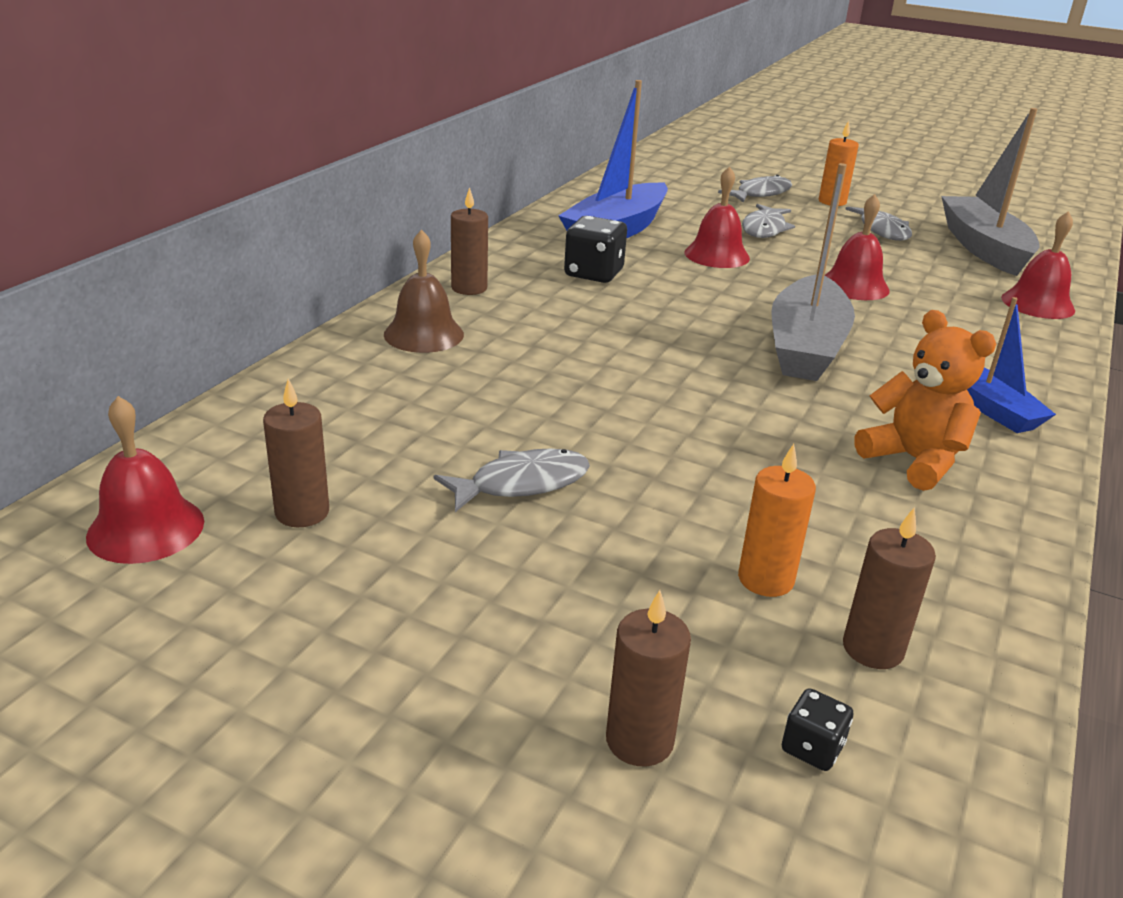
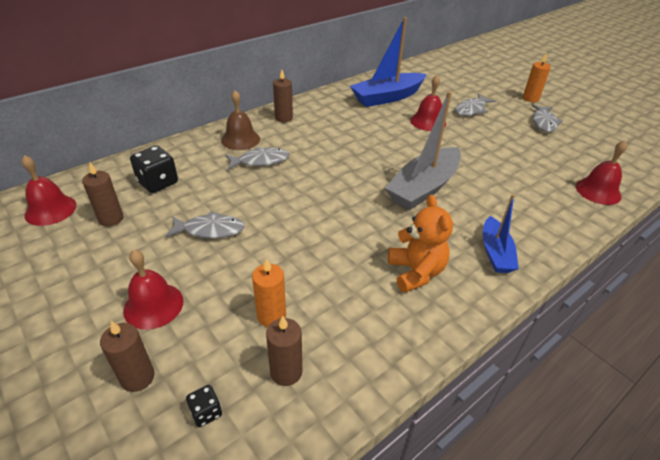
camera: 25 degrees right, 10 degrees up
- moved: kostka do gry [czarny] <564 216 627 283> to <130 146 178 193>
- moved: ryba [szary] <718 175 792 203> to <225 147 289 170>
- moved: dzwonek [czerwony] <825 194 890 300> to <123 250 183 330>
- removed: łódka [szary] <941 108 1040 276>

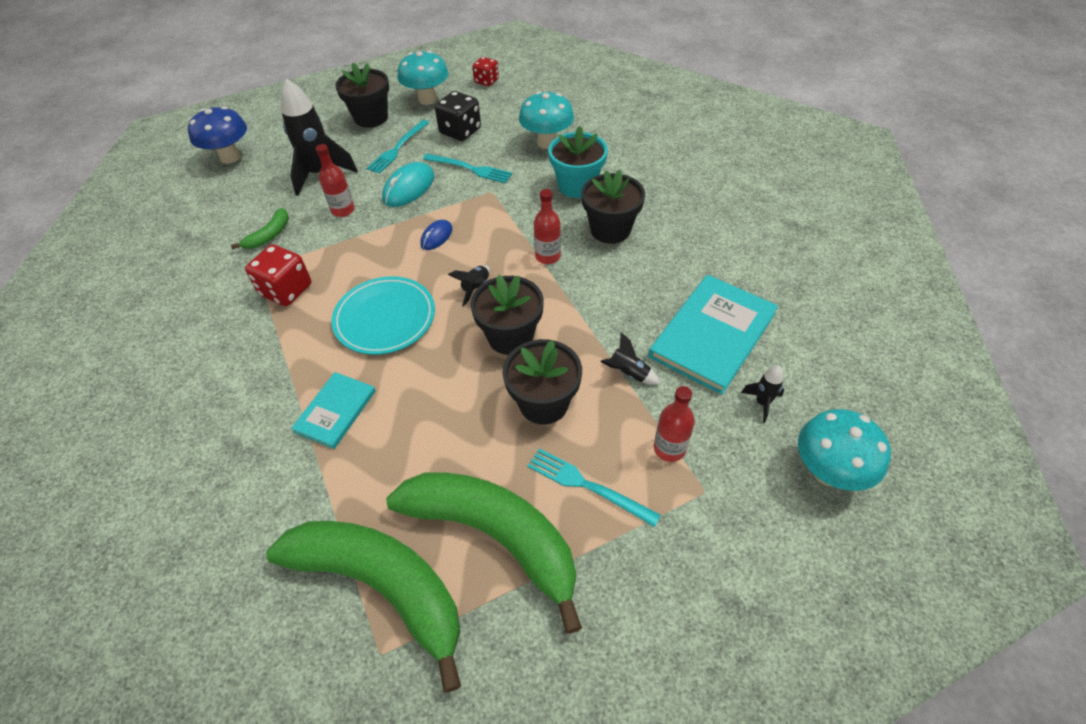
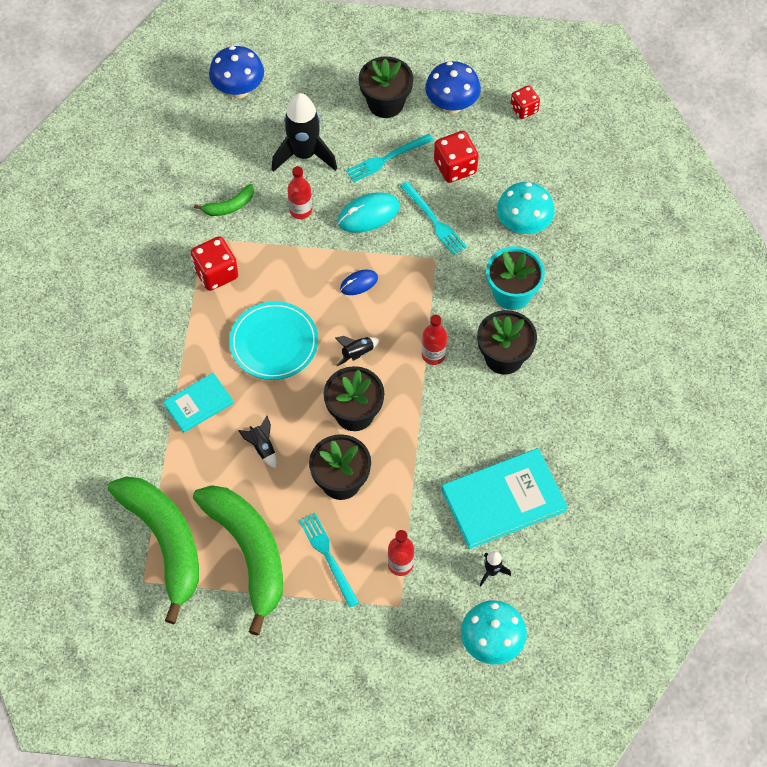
camera: 30 degrees right, 10 degrees up
- recoloured: grzyb [turkusowy] <397 50 449 105> to grzyb [niebieski] <425 61 481 114>
- recoloured: kostka do gry [czarny] <435 91 481 141> to kostka do gry [czerwony] <434 131 479 183>
- moved: rakieta [czarny] <600 332 660 385> to <238 416 276 469>

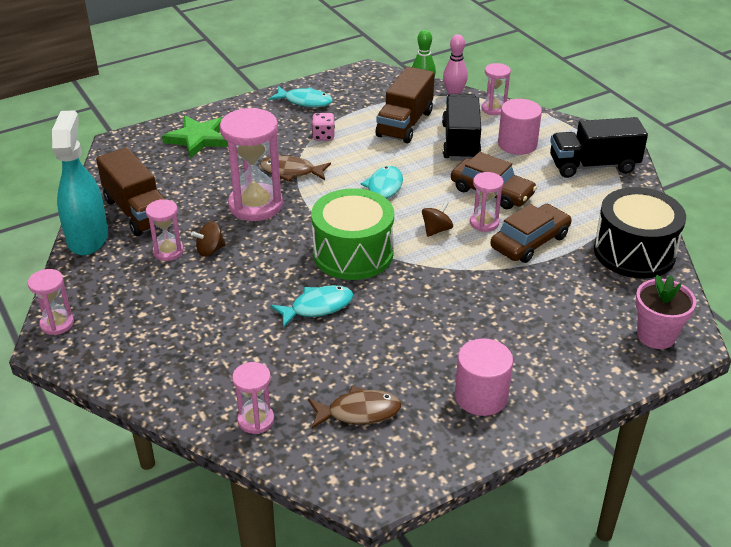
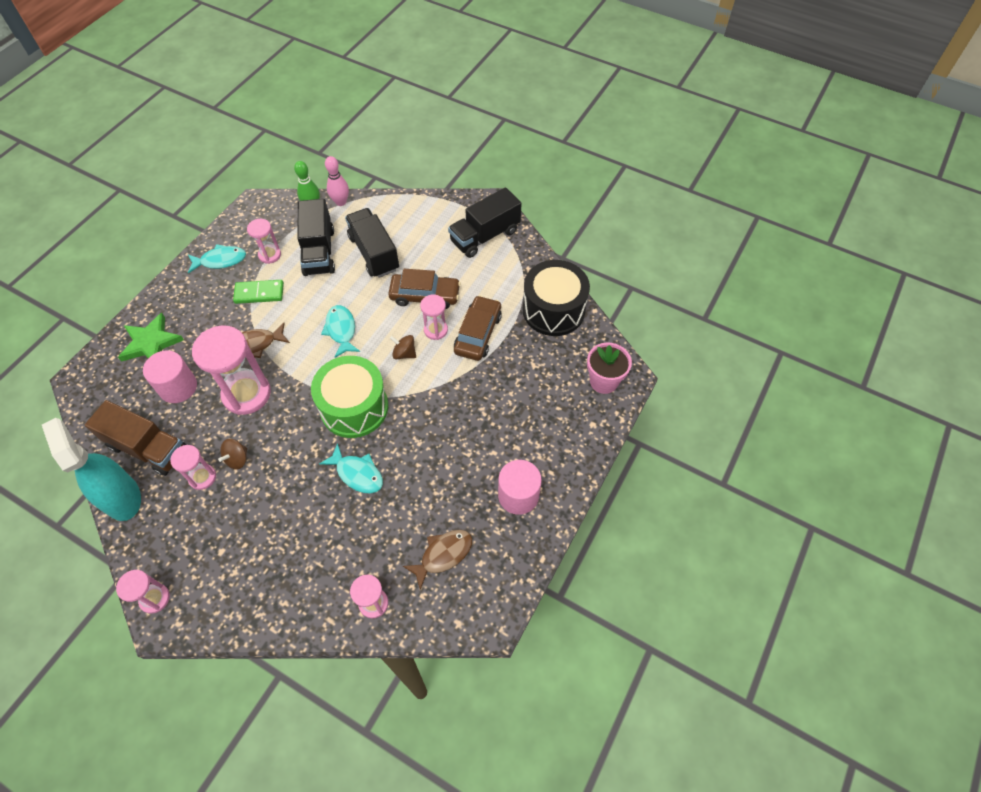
camera: 30 degrees left, 20 degrees up
- turned: ryba [turkusowy] <270 285 354 328> = <319 443 383 493> 90 degrees clockwise
- replaced: kostka do gry [różowy] <312 113 335 140> to kostka domina [zielony] <233 280 284 304>
- recoloured: ciężarówka [brązowy] <376 66 435 144> to ciężarówka [czarny] <297 199 335 276>
- turned: bączek [brązowy] <422 201 453 237> = <390 335 416 359> 75 degrees counterclockwise
- moved: klepsydra [różowy] <482 63 511 115> to <247 219 281 264>
- moved: walec [różowy] <498 99 542 155> to <143 350 197 403>

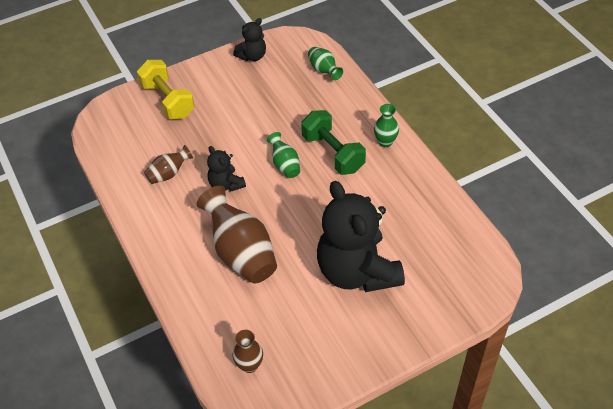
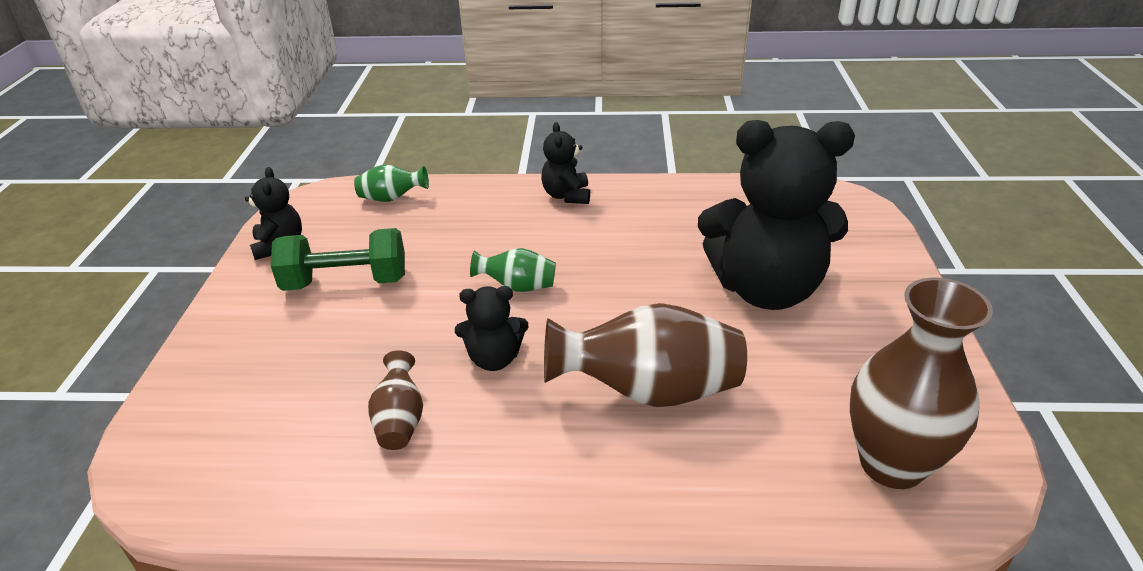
camera: 60 degrees left, 15 degrees down
- removed: hantel [żółty] <137 60 195 119>
- resized: wazon [brązowy] <233 330 263 373> = <850 278 993 489> x1.95
- moved: hantel [zielony] <301 110 366 175> to <271 228 405 291>
- replaced: wazon [zielony] <374 104 399 147> to miś [czarny] <541 122 590 204>

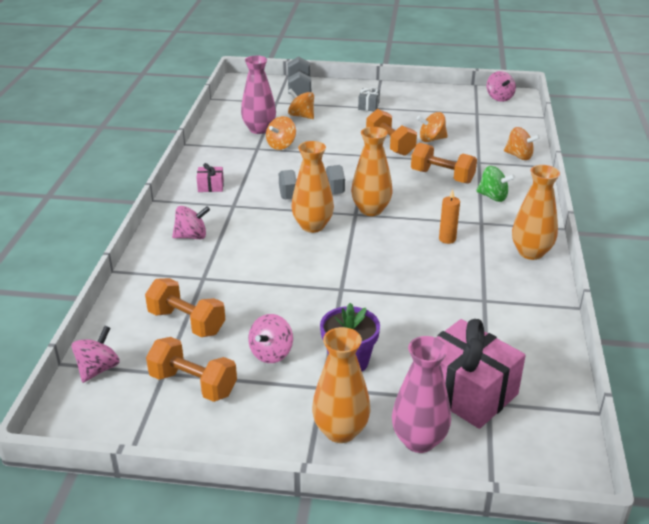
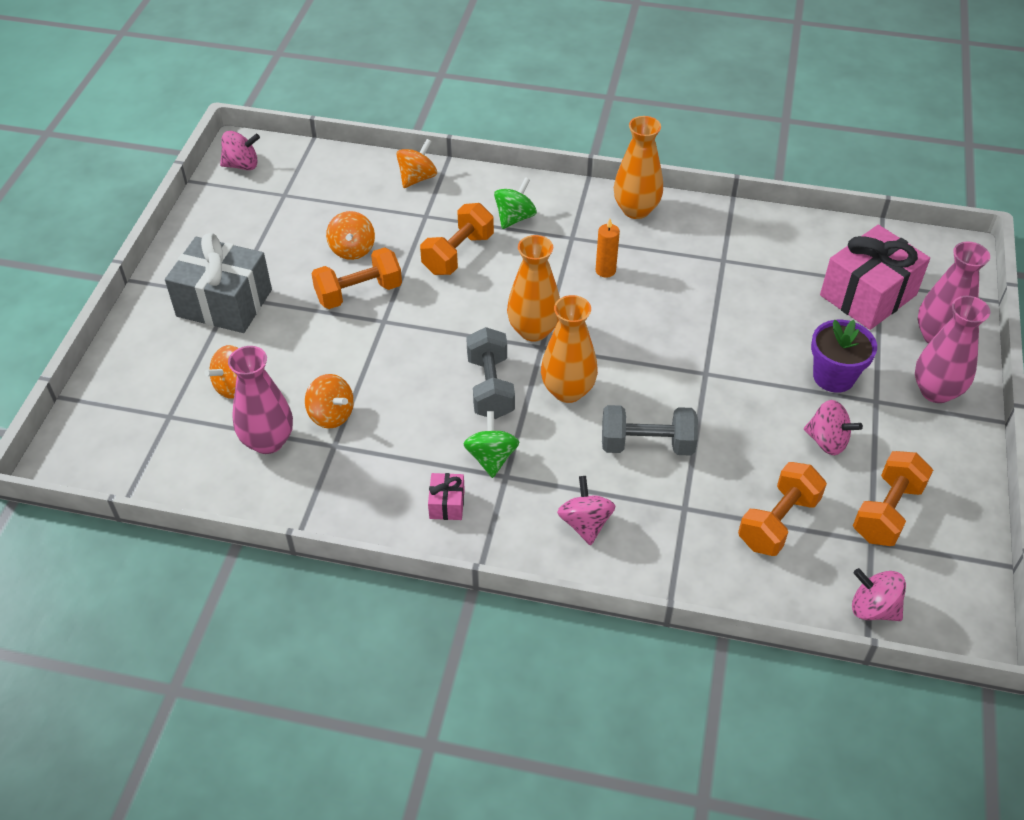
camera: 85 degrees left, 15 degrees up
- moved: hantel [szary] <288 56 311 96> to <602 405 698 456>
- recoloured: wazon [pomarańczowy] <312 327 370 443> to wazon [różowy] <915 296 990 403>
- resized: prezent [szary] <358 87 380 111> = <165 233 272 333> x2.28
- added: bączek [zielony] <464 411 519 478>

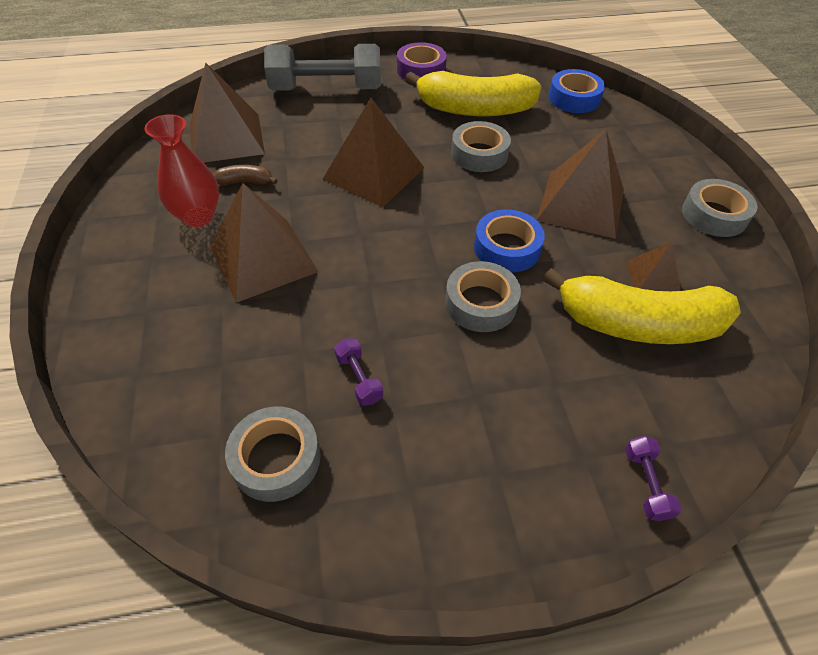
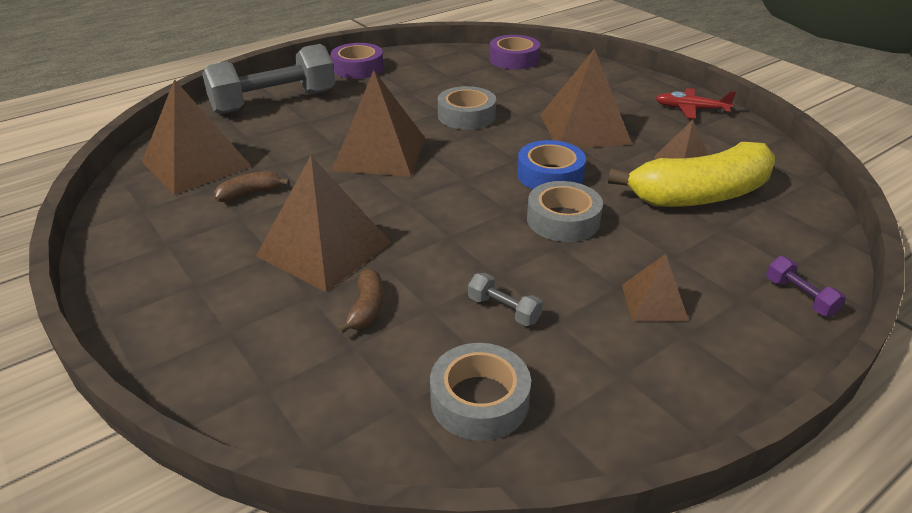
camera: 25 degrees left, 15 degrees down
- removed: wazon [czerwony] <144 114 219 227>
- recoloured: hantel [fioletowy] <334 338 383 406> to hantel [szary] <468 273 543 326>
- removed: banan [żółty] <405 71 541 116>
- recoloured: taśma klejąca [niebieski] <548 69 605 113> to taśma klejąca [fioletowy] <490 35 540 70>
- replaced: taśma klejąca [szary] <682 179 758 237> to samolot [czerwony] <656 88 736 119>
- added: banan [brązowy] <337 269 383 334>
- added: piramida [brązowy] <622 254 689 321>

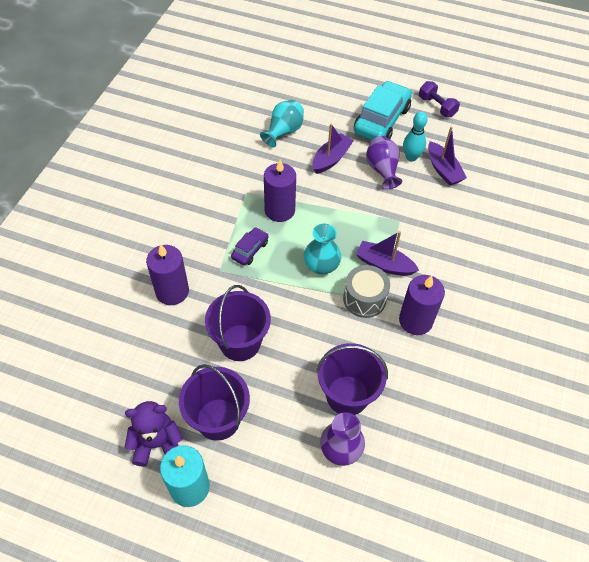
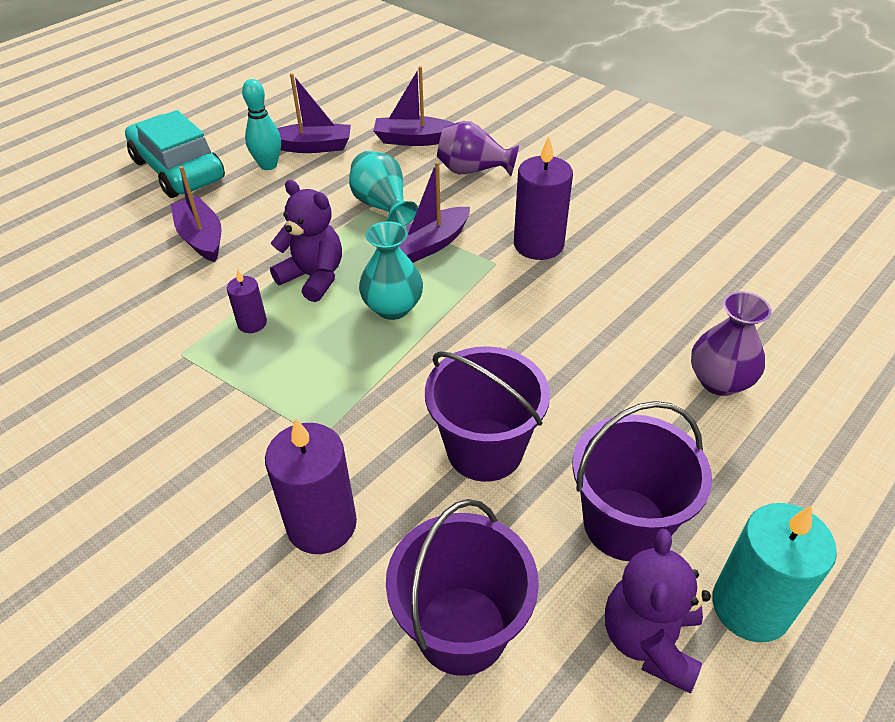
camera: 65 degrees left, 10 degrees down
- removed: samochód [fioletowy] <231 227 268 266>
- moved: wazon [turkusowy] <260 100 304 147> to <349 151 418 227>
- resized: świeca [fioletowy] <264 160 296 222> = <227 269 267 333> x0.53
- moved: wiadro [fioletowy] <316 343 388 415> to <386 499 539 676>
- removed: bęben [szary] <343 265 390 318>
- moved: wazon [fioletowy] <366 136 402 189> to <437 121 519 176>
- removed: hantel [fioletowy] <419 81 460 117>
- added: miś [fioletowy] <270 180 342 302>
- added: łódka [fioletowy] <373 66 454 146>

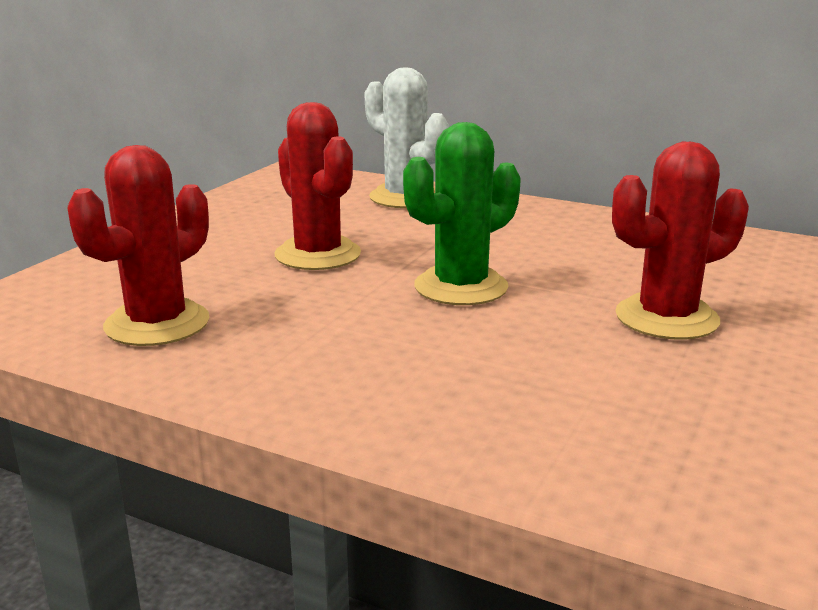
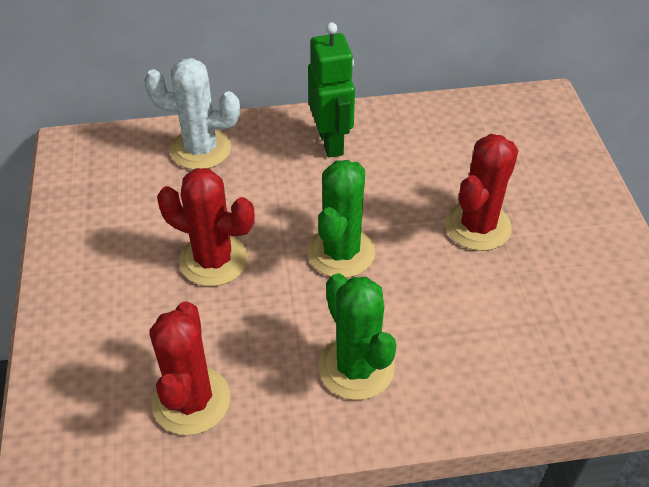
camera: 35 degrees left, 25 degrees up
- added: robot [zielony] <308 22 355 157>
- added: kaktus [zielony] <319 273 396 400>

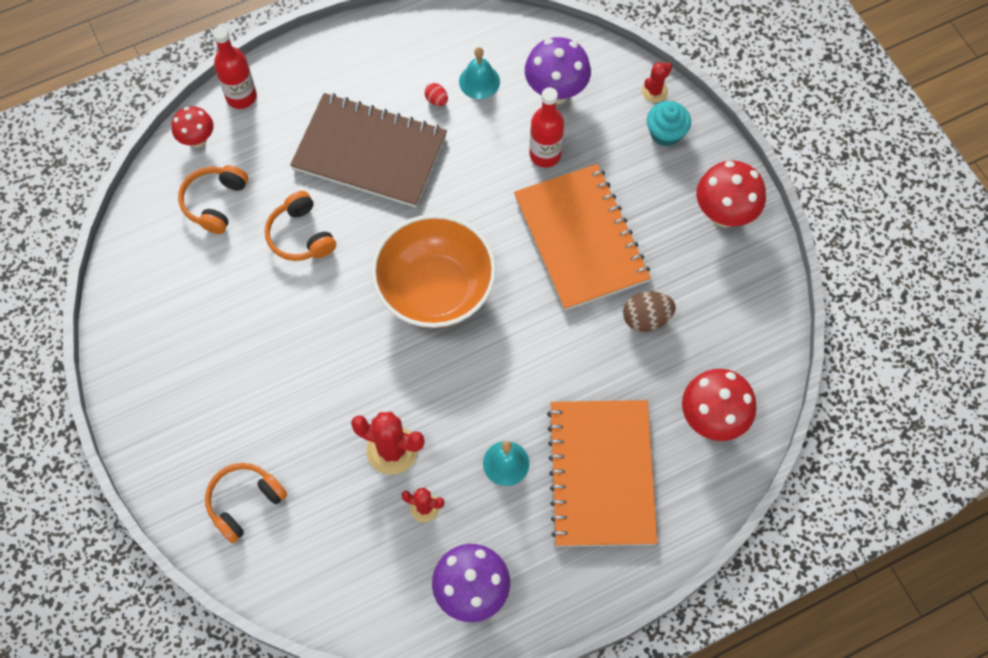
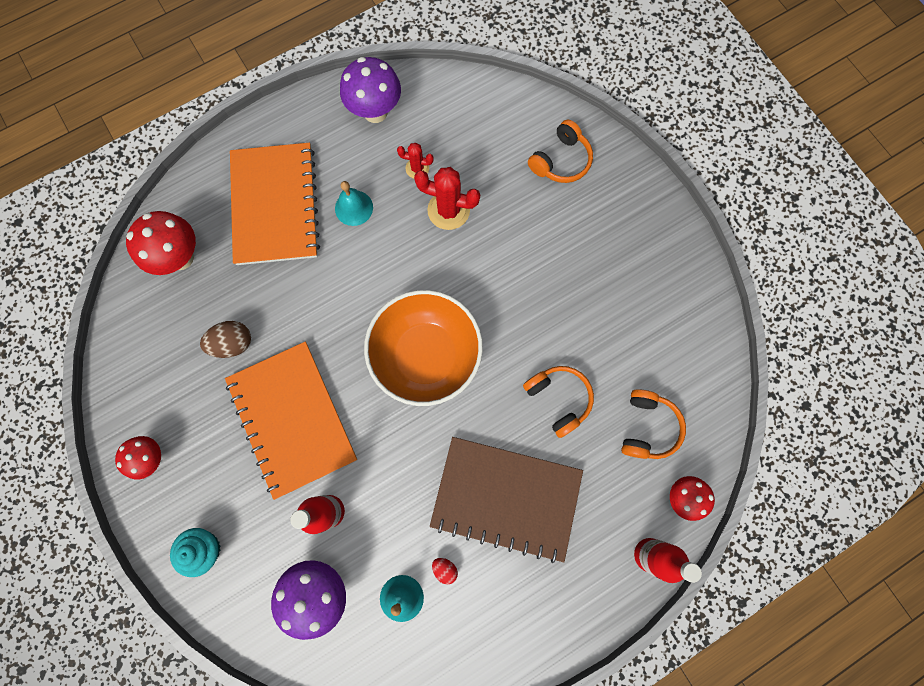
camera: 175 degrees right, 10 degrees up
- removed: kaktus [czerwony] <642 62 672 102>
- resized: grzyb [czerwony] <697 160 766 227> = <115 436 161 479> x0.62

